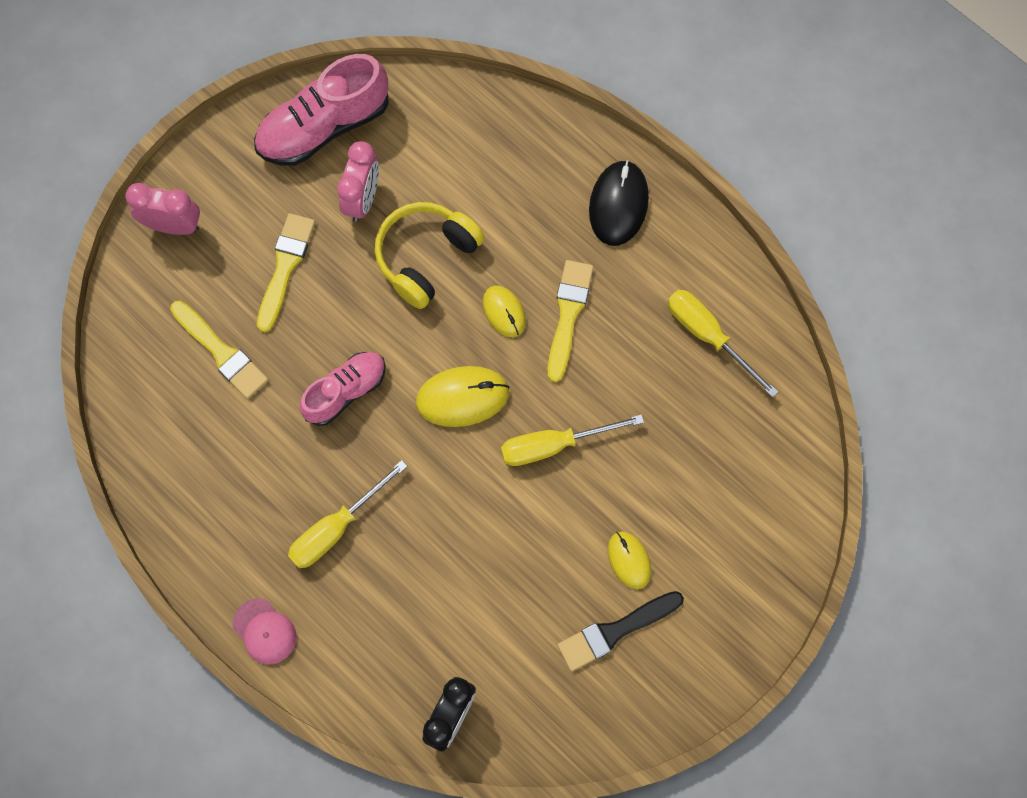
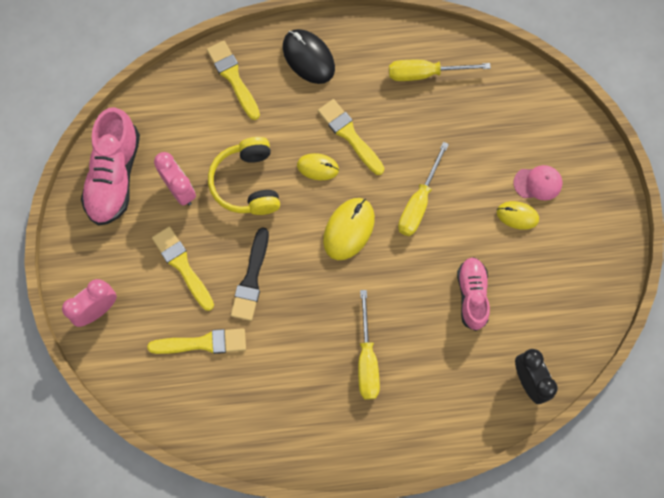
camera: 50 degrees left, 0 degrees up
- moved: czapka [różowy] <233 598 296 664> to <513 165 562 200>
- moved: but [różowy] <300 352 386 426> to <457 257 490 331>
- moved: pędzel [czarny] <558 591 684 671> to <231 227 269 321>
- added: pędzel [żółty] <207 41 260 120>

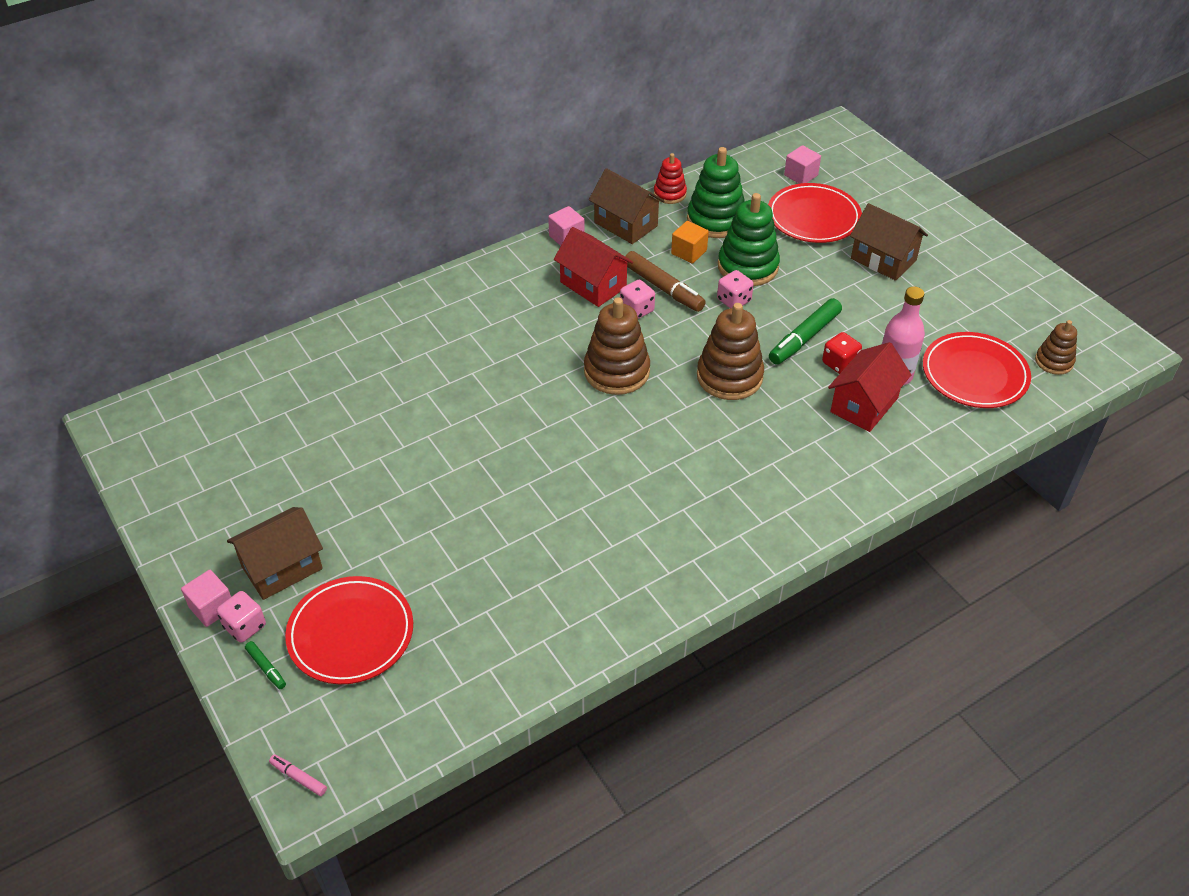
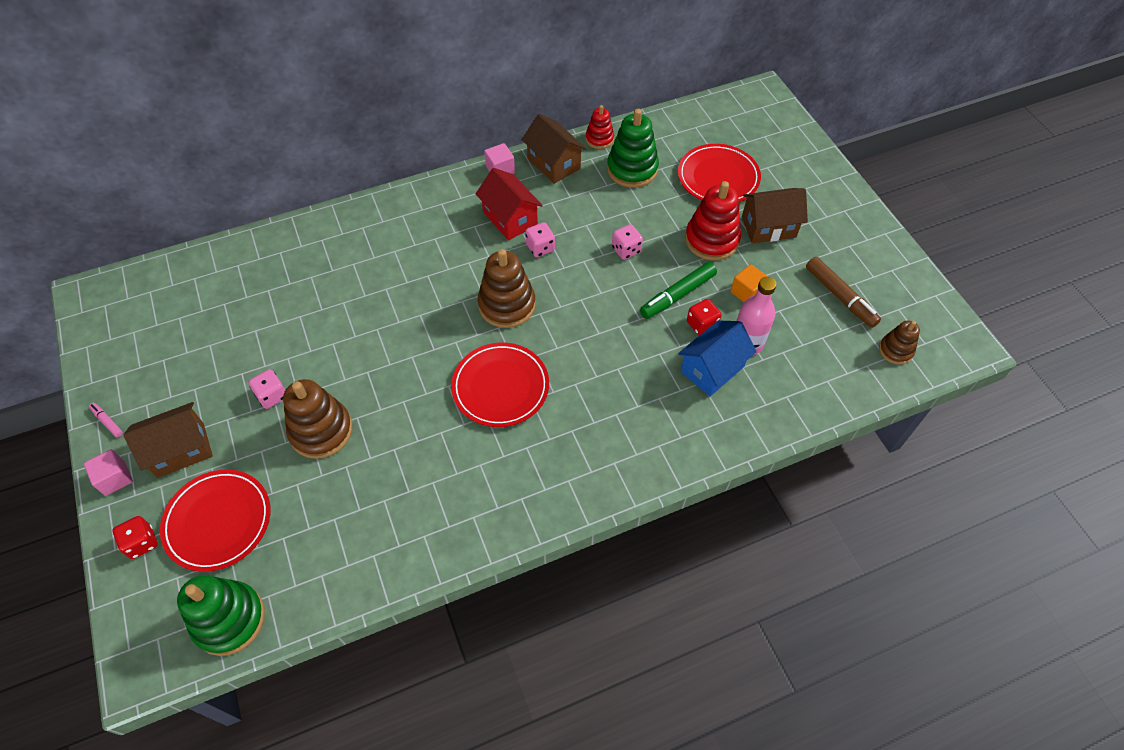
camera: 10 degrees right, 10 degrees up
- moved: kostka do gry [różowy] <217 591 266 643> to <248 369 286 409>
- replaced: flamaster [zielony] <245 641 286 689> to kostka do gry [czerwony] <112 516 158 559>
- moved: flamaster [różowy] <269 755 327 796> to <89 403 123 437>
- moved: flamaster [brązowy] <625 251 706 312> to <806 257 881 328>
- moved: sześcian [pomarańczowy] <671 221 709 264> to <731 264 768 302>
- moved: zabawka nakładanka [brązowy] <697 303 764 400> to <283 379 352 459>
- moved: zabawka nakładanka [zielony] <718 193 780 286> to <177 575 265 656>
- removed: sześcian [różowy] <784 145 821 184>
- recoloured: domek [czerwony] <828 342 911 432> to domek [niebieski] <678 320 757 396>
- turned: domek [brązowy] <850 203 928 281> = <742 188 808 244> 60 degrees counterclockwise
- moved: talerz [czerwony] <923 332 1031 408> to <451 343 549 427>
- added: zabawka nakładanka [czerwony] <685 181 741 260>

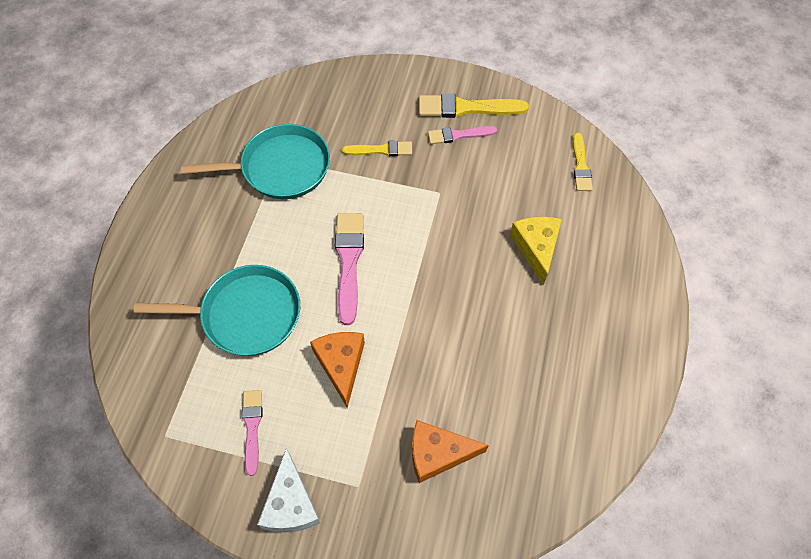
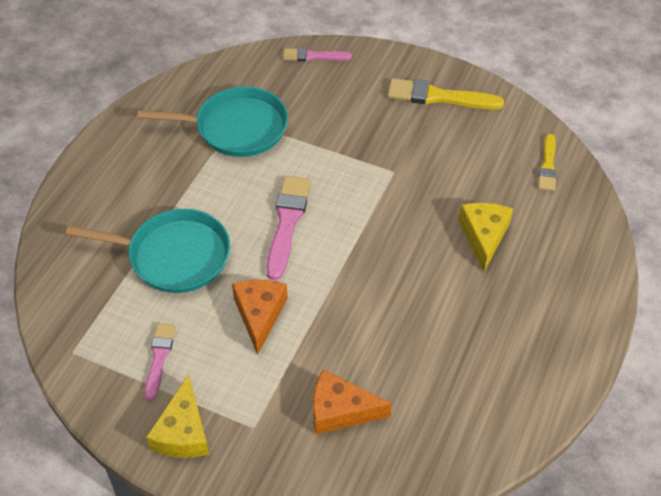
camera: 10 degrees right, 10 degrees down
- recoloured: ser [biały] <257 448 321 532> to ser [żółty] <146 374 209 458>
- removed: pędzel [żółty] <342 141 412 156>
- moved: pędzel [różowy] <428 126 497 144> to <283 48 352 62>

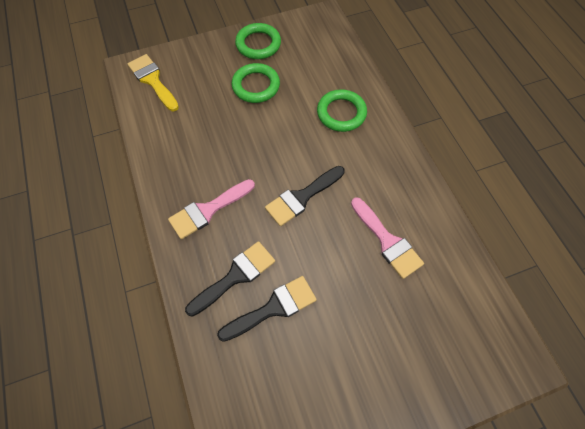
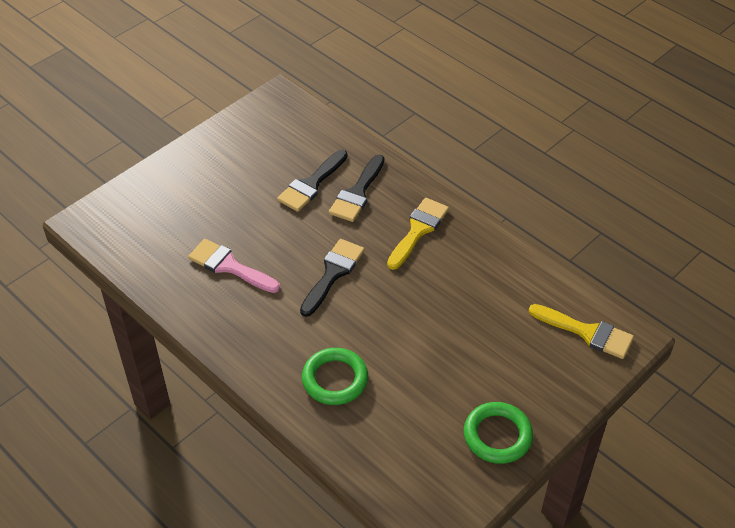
camera: 155 degrees right, 15 degrees down
- recoloured: pędzel [różowy] <168 179 255 239> to pędzel [żółty] <387 198 449 270>
- removed: pierścień [zielony] <231 63 280 103>

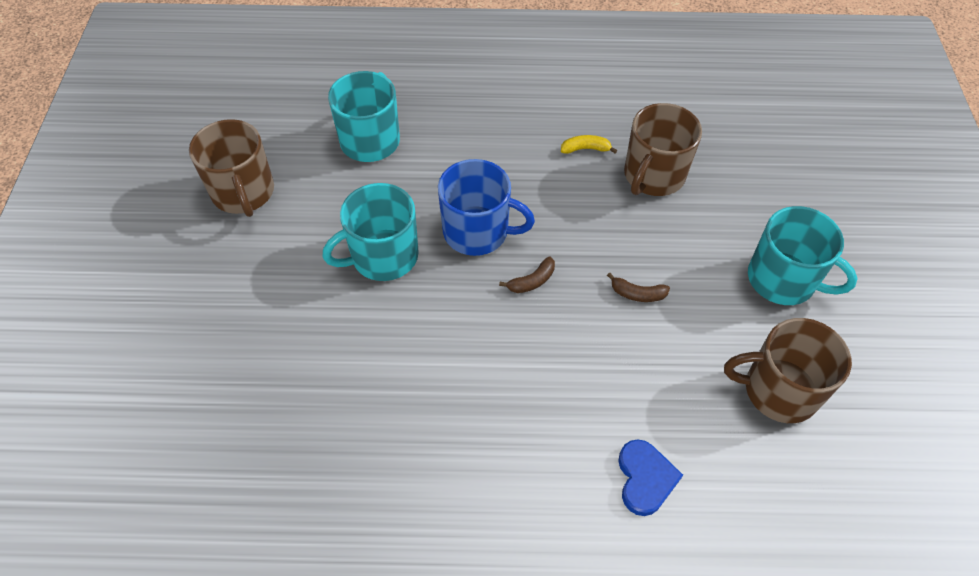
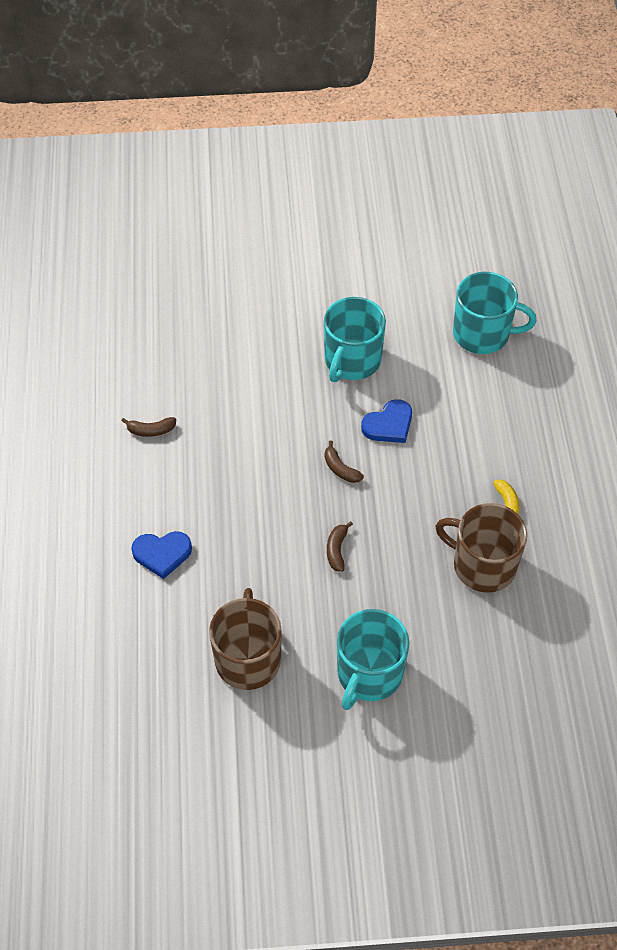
camera: 85 degrees right, 0 degrees up
- removed: kubek [brązowy] <189 119 274 217>
- turned: kubek [turkusowy] <322 183 419 281> = <324 297 386 382> 120 degrees counterclockwise
- replaced: kubek [niebieski] <438 159 535 256> to serce [niebieski] <361 399 412 443>
- added: banan [brązowy] <122 417 176 437>

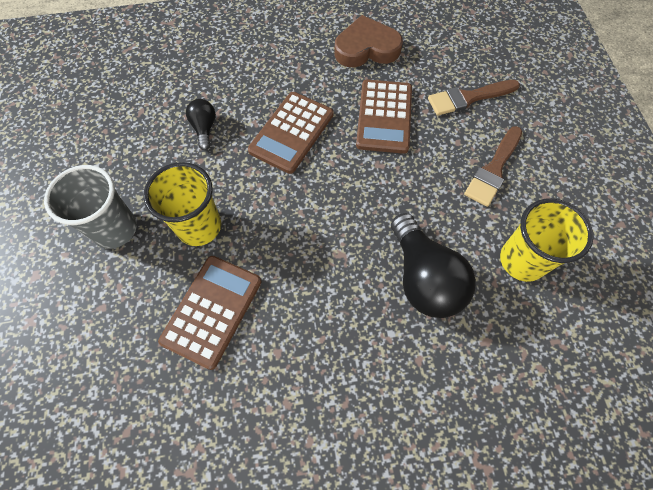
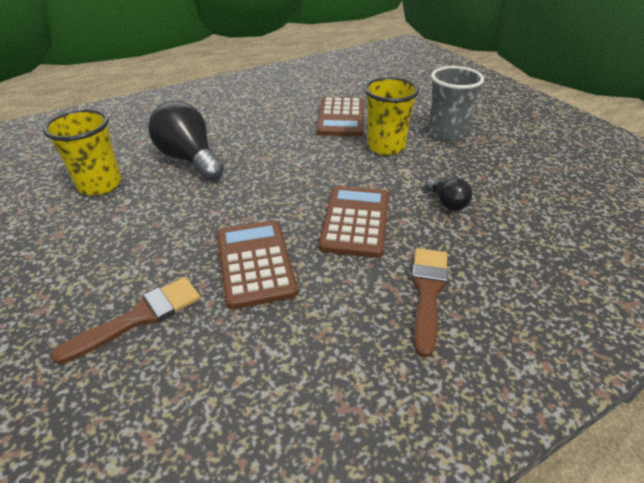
camera: 160 degrees right, 25 degrees down
- removed: serce [brązowy] <334 15 403 67>
- moved: pędzel [brązowy] <464 126 522 207> to <411 248 448 358>

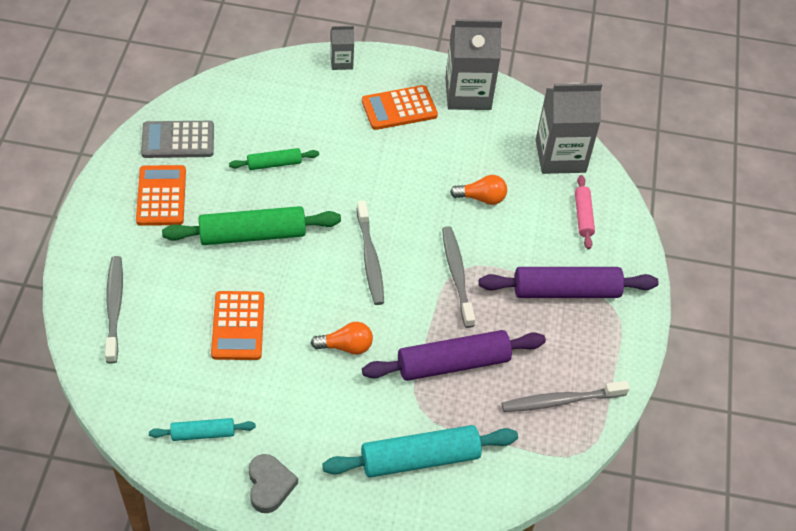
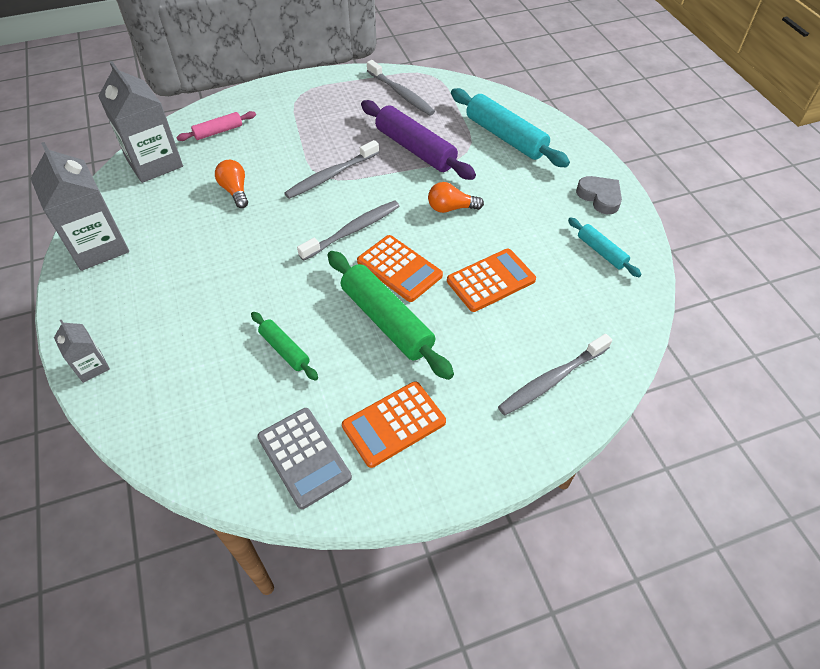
camera: 115 degrees left, 0 degrees up
- turned: serce [szary] <249 454 298 513> = <576 176 622 214> 90 degrees clockwise
- turned: żarówka [pomarańczowy] <311 322 373 355> = <428 182 484 213> 60 degrees counterclockwise
- moved: kalkulator [pomarańczowy] <362 85 438 130> to <357 235 443 302>
- removed: wałek do ciasta [fioletowy] <479 267 659 298>

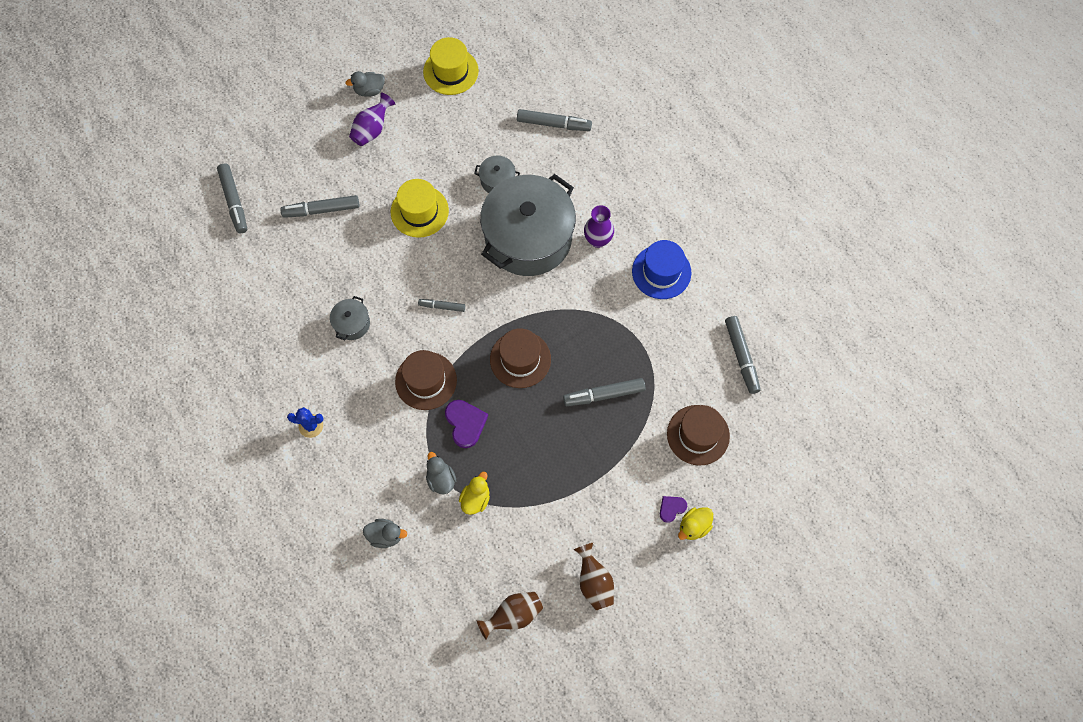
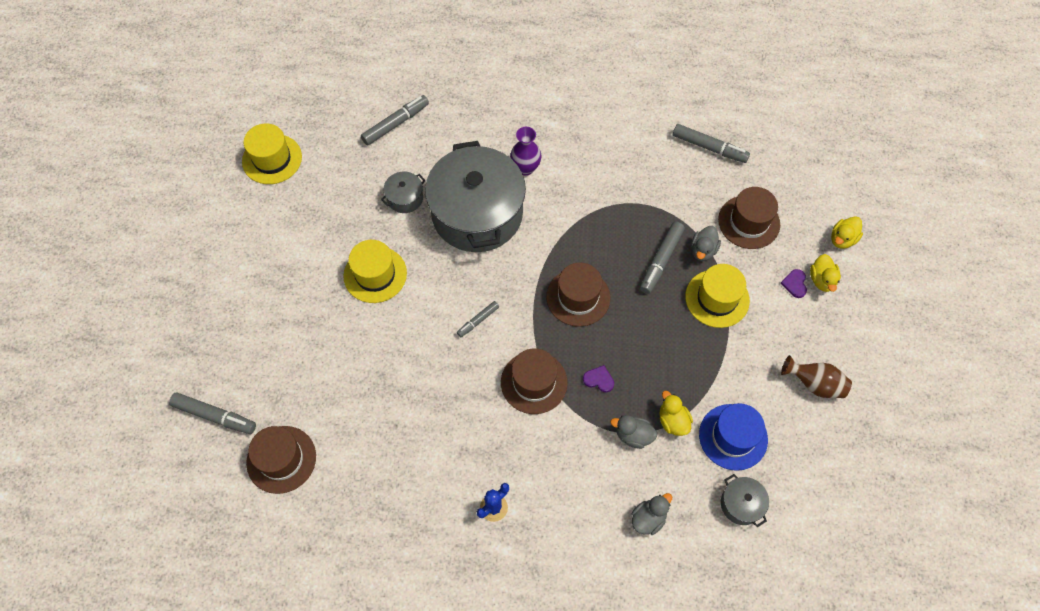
camera: 50 degrees left, 5 degrees down
- removed: flamaster [szary] <281 195 360 218>
- moved: garnek [szary] <330 296 370 340> to <721 474 769 527>
- moved: kaczka [szary] <345 71 385 97> to <691 226 721 261>
- removed: wazon [fioletowy] <349 93 395 146>
- resized: serce [fioletowy] <445 400 488 448> = <583 365 614 392> x0.60
- removed: wazon [brązowy] <477 592 543 639>
- moved: kapelusz [niebieski] <632 240 691 299> to <699 403 768 471>
- added: kapelusz [brązowy] <246 426 316 494>
- added: kapelusz [żółty] <685 264 750 328>
- added: kaczka [żółty] <831 216 863 249>

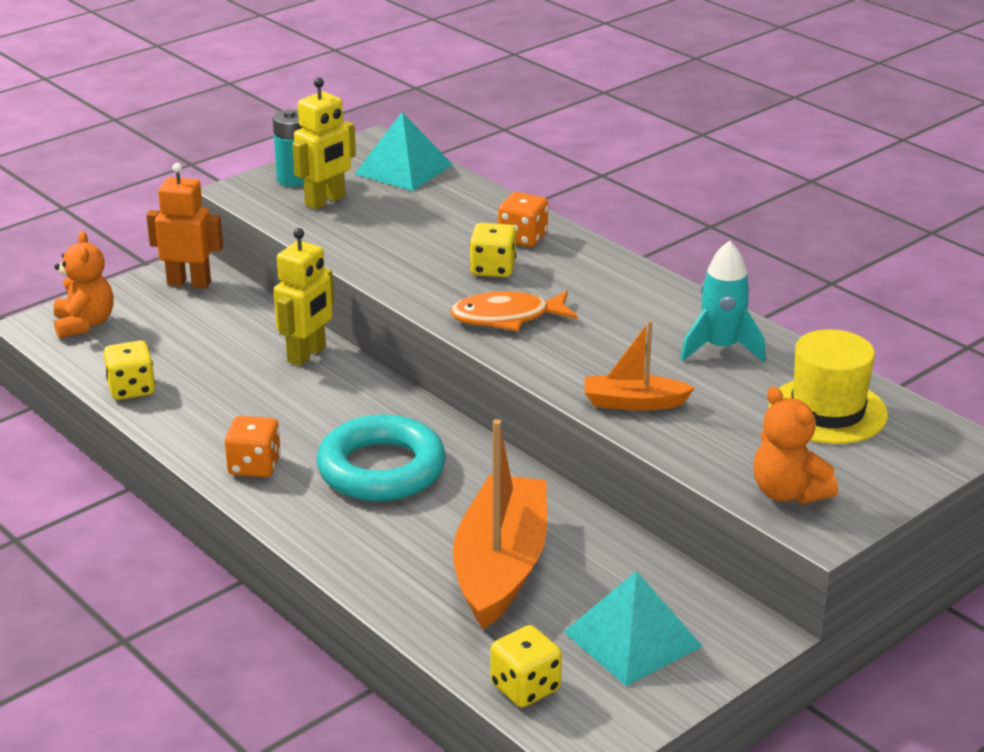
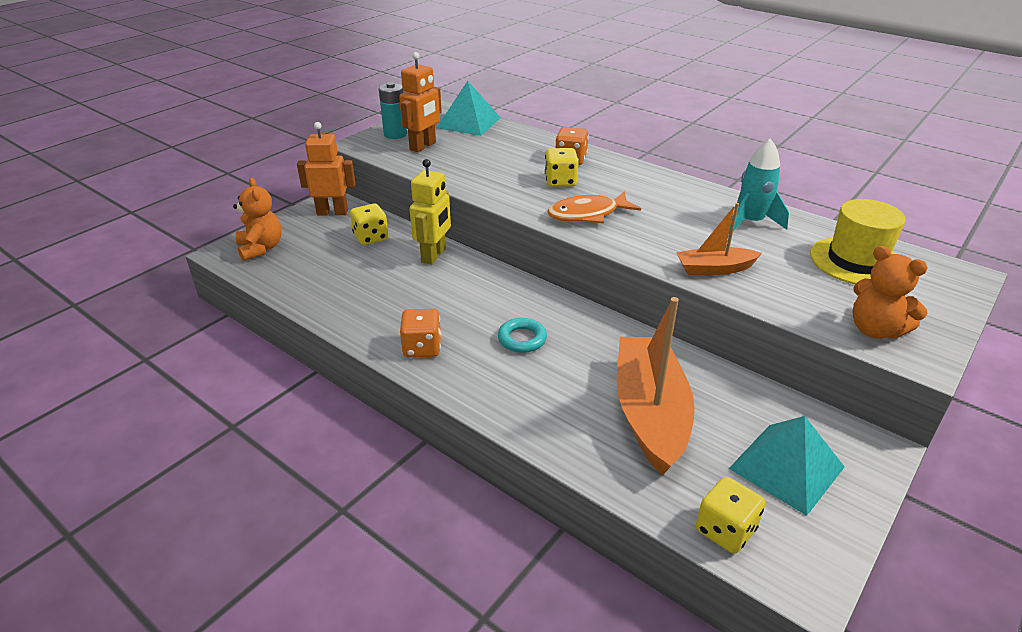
camera: 10 degrees left, 5 degrees up
- moved: kostka do gry [żółty] <104 341 155 400> to <350 203 389 245>
- recoloured: robot [żółty] <293 78 356 210> to robot [pomarańczowy] <399 52 442 152>
- resized: pierścień [turkusowy] <317 414 446 501> = <498 318 547 353> x0.49

